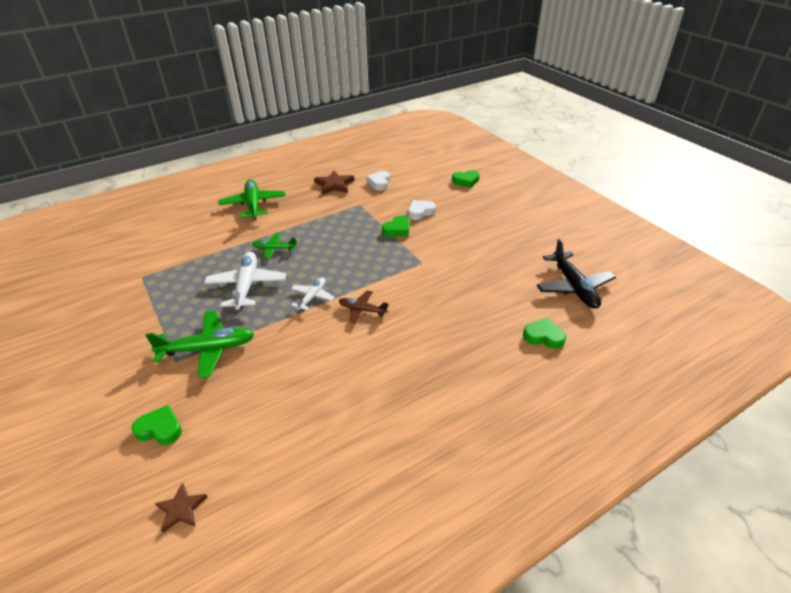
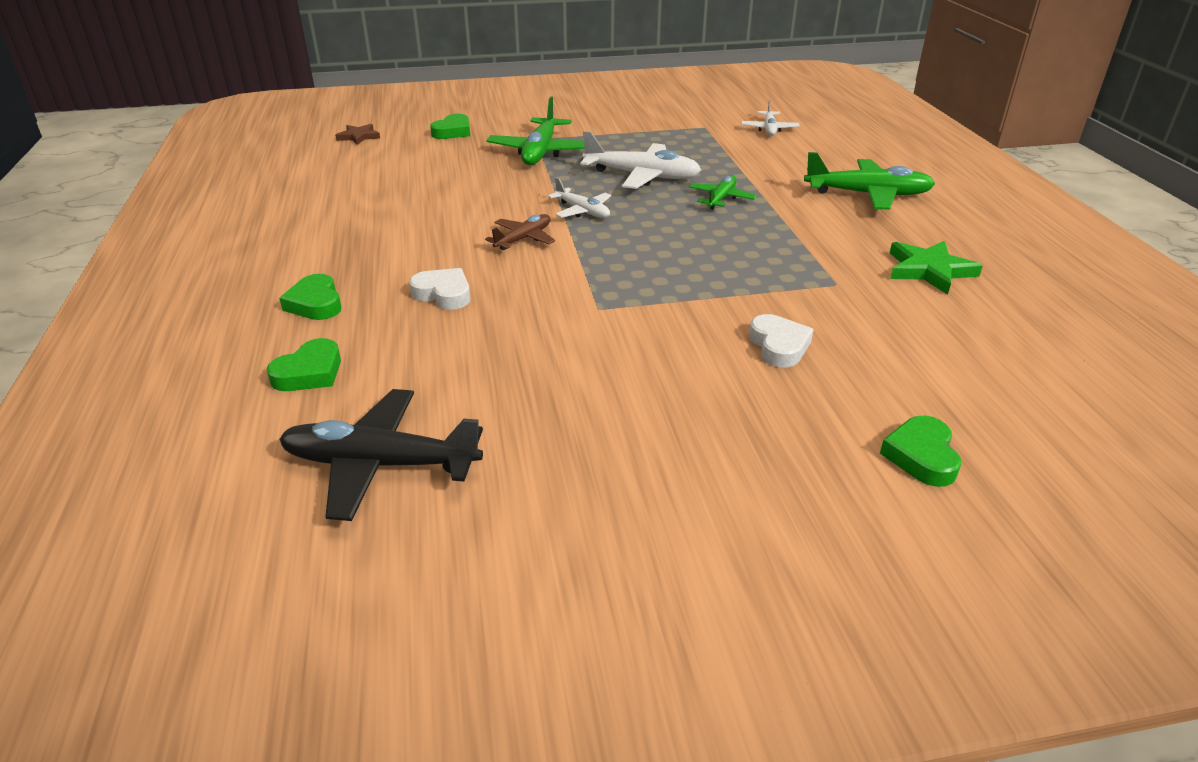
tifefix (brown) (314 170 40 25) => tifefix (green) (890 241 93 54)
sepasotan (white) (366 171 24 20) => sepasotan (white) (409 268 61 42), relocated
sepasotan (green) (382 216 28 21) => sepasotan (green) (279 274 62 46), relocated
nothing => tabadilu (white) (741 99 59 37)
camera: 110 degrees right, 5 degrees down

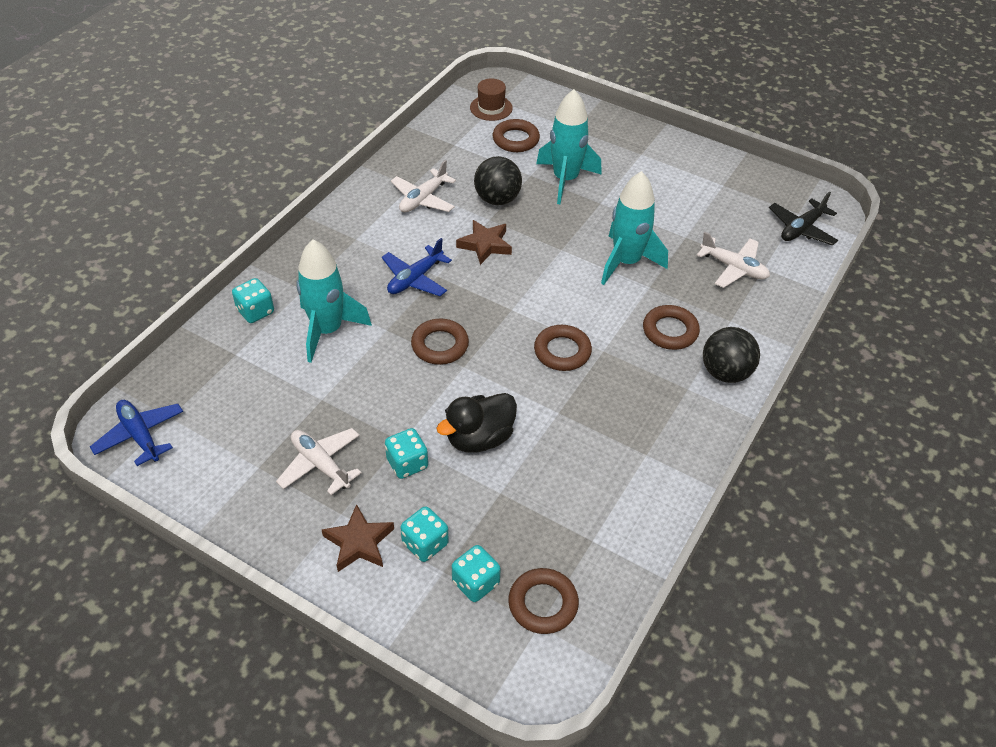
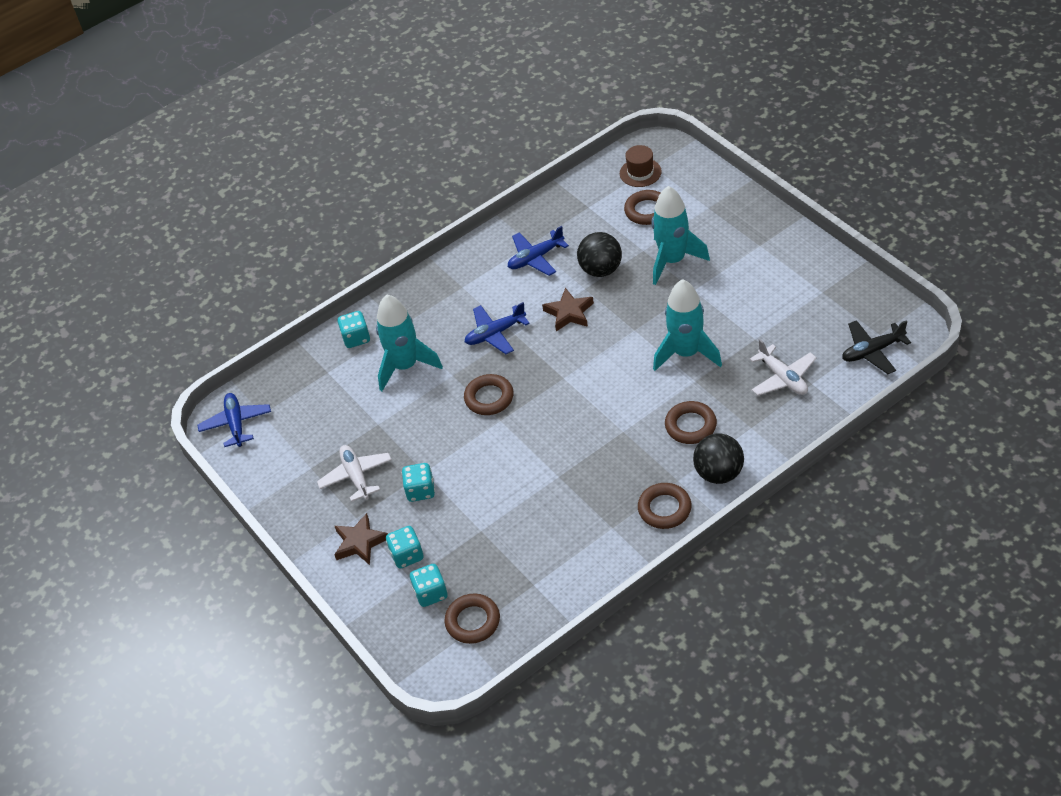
tabadilu (white) (391 160 65 52) => tabadilu (blue) (508 226 61 50)
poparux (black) (436 393 81 60) => nothing
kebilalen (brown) (534 325 58 46) => kebilalen (brown) (638 483 54 46), relocated
camera: 30 degrees right, 0 degrees up

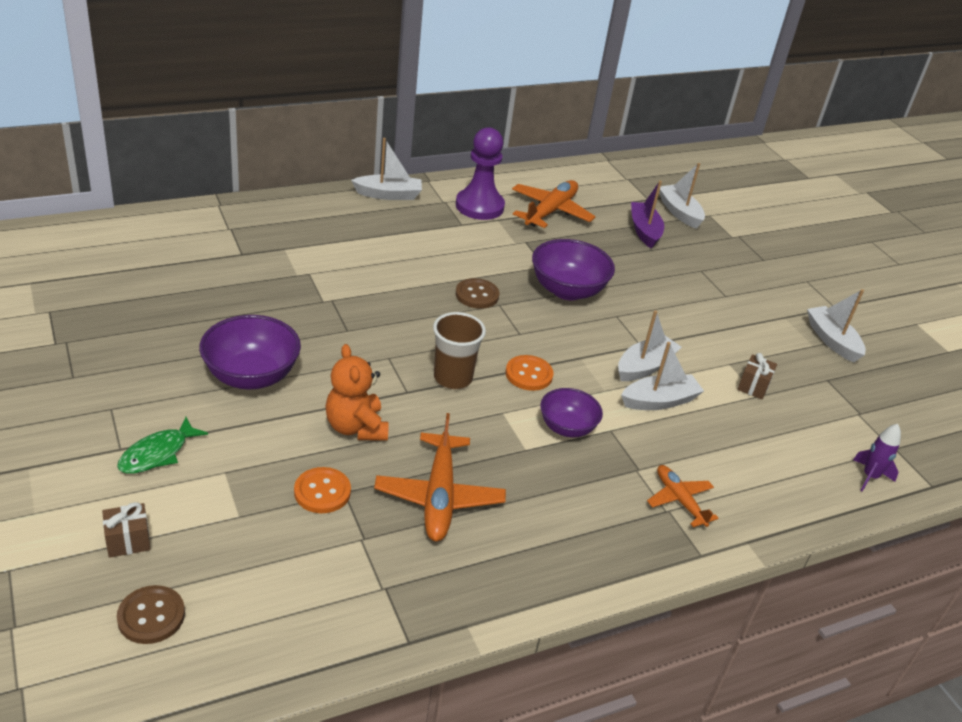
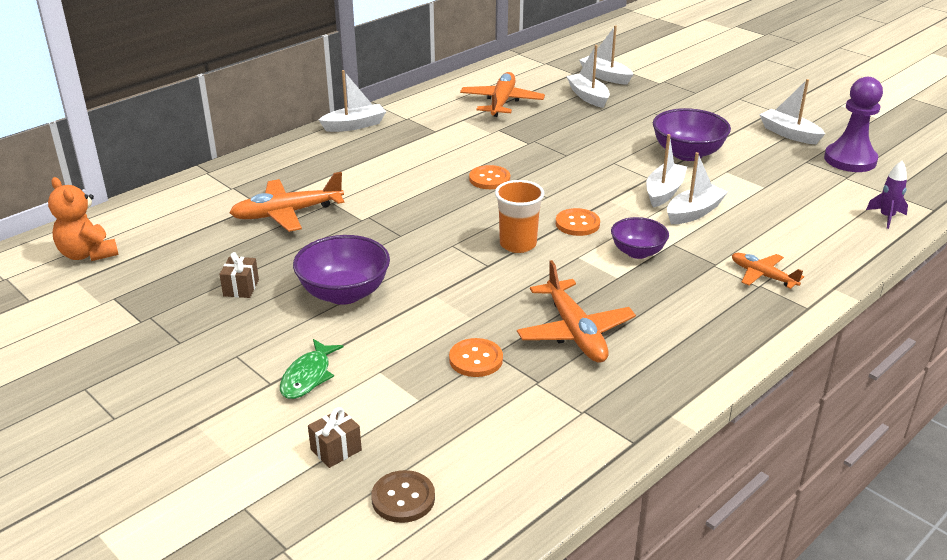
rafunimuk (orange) (325 344 64 97) => rafunimuk (orange) (48 177 71 84), relocated
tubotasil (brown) (433 312 53 77) => tubotasil (orange) (495 180 49 73)
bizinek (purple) (456 127 49 93) => bizinek (purple) (824 77 59 95), relocated
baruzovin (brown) (456 278 43 31) => baruzovin (orange) (469 165 41 24)
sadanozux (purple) (532 239 83 61) => sadanozux (purple) (653 108 78 53), relocated
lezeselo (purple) (631 180 33 69) => lezeselo (white) (567 45 43 63)
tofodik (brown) (737 353 40 47) => tofodik (brown) (219 252 40 46), relocated
nothing => tabadilu (orange) (229 172 115 60)
camera: 15 degrees left, 5 degrees down

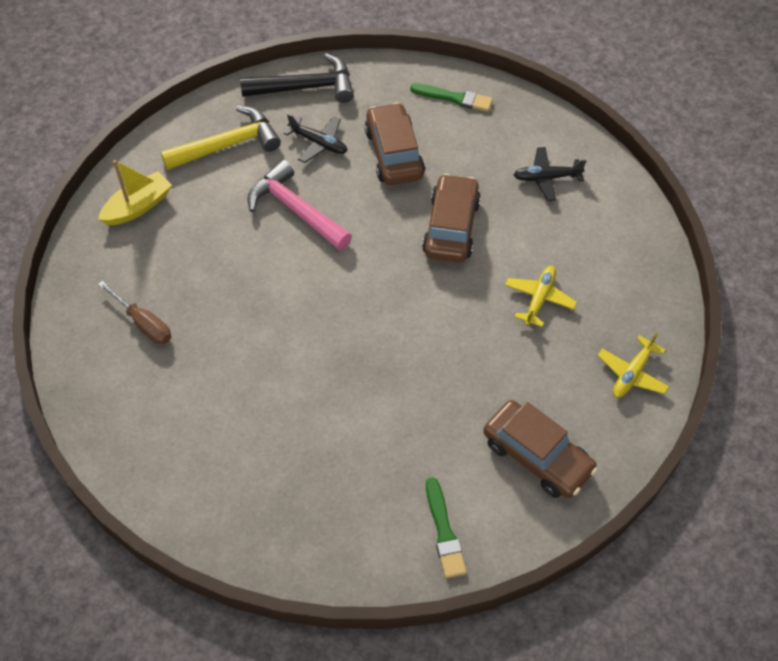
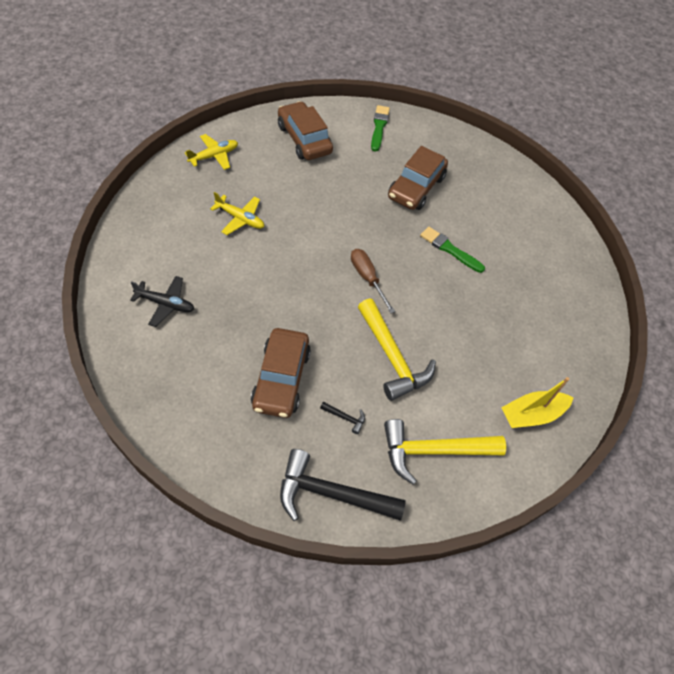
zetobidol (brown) (98 281 73 63) => zetobidol (brown) (351 249 44 64), relocated
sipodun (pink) (247 160 105 90) => sipodun (yellow) (358 298 78 103)
tabadilu (black) (284 114 63 49) => sipodun (black) (320 402 45 32)
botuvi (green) (410 83 83 29) => botuvi (green) (420 227 65 46), relocated
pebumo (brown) (422 174 59 89) => pebumo (brown) (388 146 60 64), relocated
tabadilu (yellow) (505 266 72 61) => tabadilu (yellow) (210 192 54 43), 105 degrees counterclockwise
camera: 165 degrees left, 0 degrees up

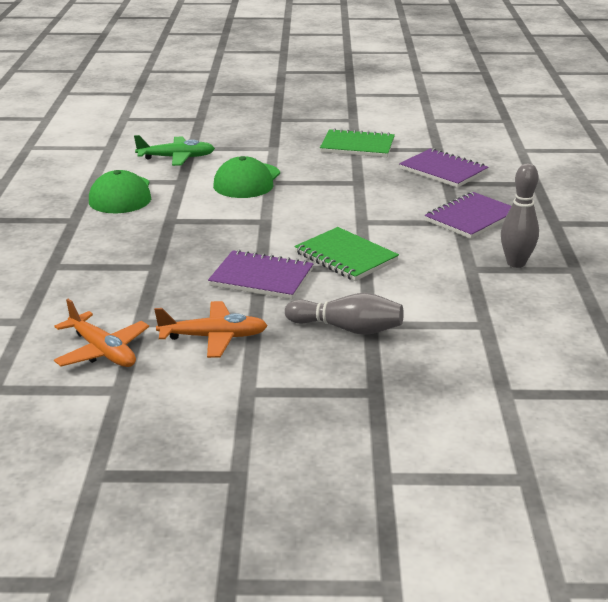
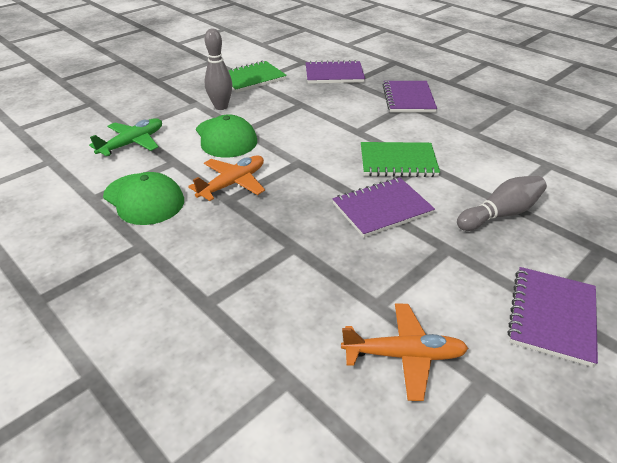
tabadilu (orange) (154 301 114 57) => tabadilu (orange) (188 155 77 46), relocated
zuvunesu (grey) (501 163 38 105) => zuvunesu (grey) (204 28 29 82), relocated
nothing => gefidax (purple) (507 267 91 100)
camera: 45 degrees left, 10 degrees up

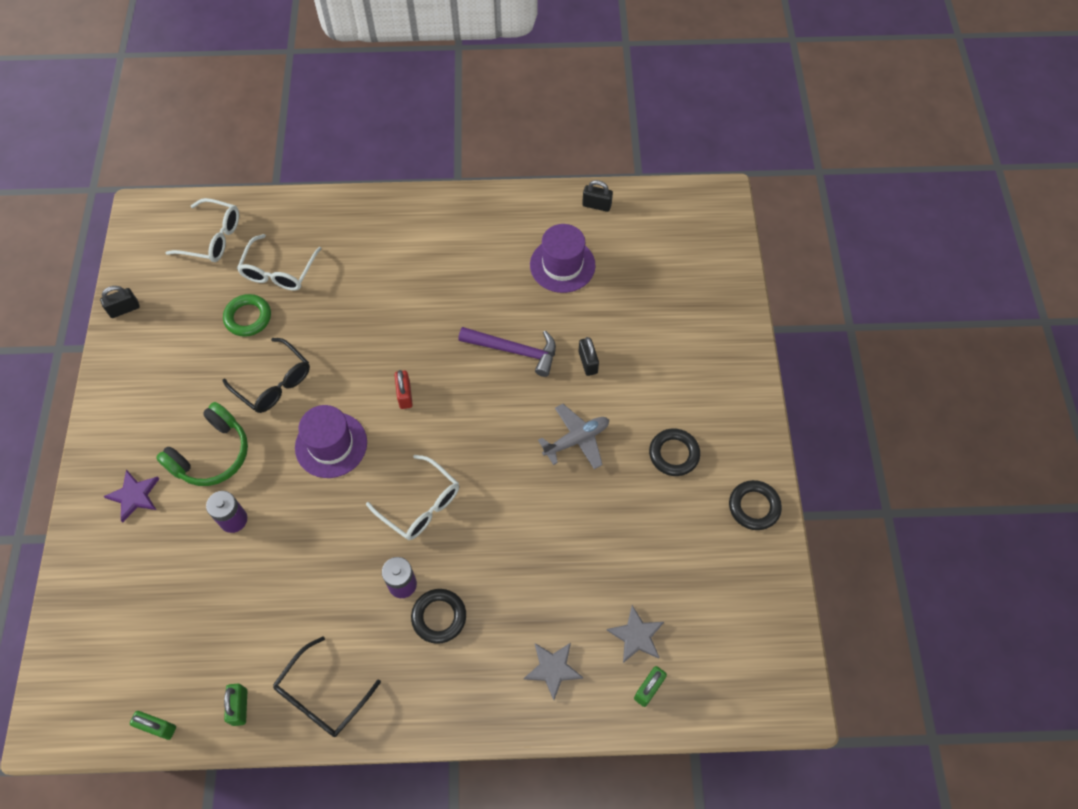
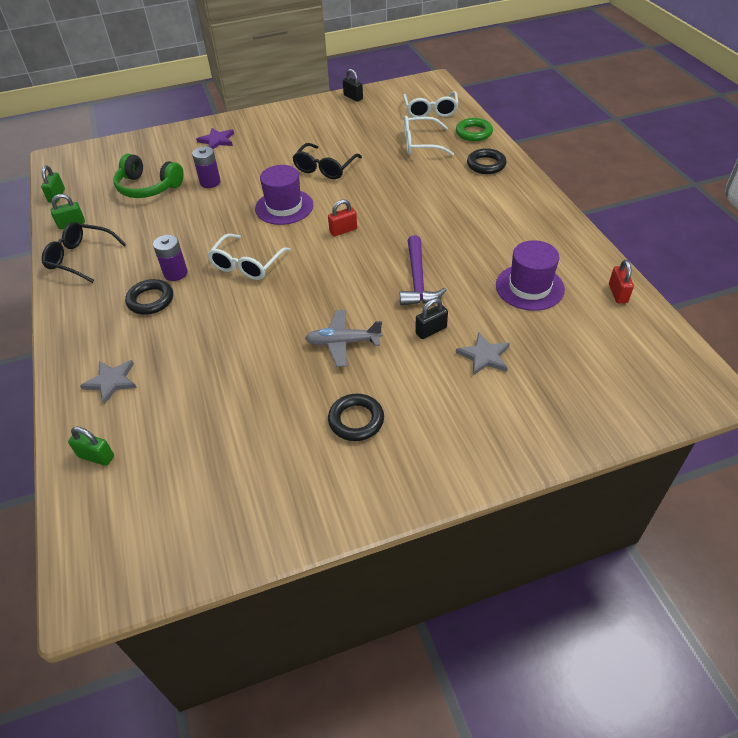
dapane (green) (156 402 92 84) => dapane (green) (113 154 71 44), relocated
kebilalen (green) (223 294 48 43) => kebilalen (green) (456 118 37 23), relocated
tabadilu (grey) (538 404 71 65) => tabadilu (grey) (305 310 77 57), 135 degrees clockwise
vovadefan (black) (582 180 31 32) => vovadefan (red) (609 260 25 43)
tifefix (grey) (607 605 57 58) => tifefix (grey) (456 332 54 43), relocated
kebilalen (black) (729 480 53 50) => kebilalen (black) (467 148 40 26), relocated
camera: 75 degrees right, 15 degrees down

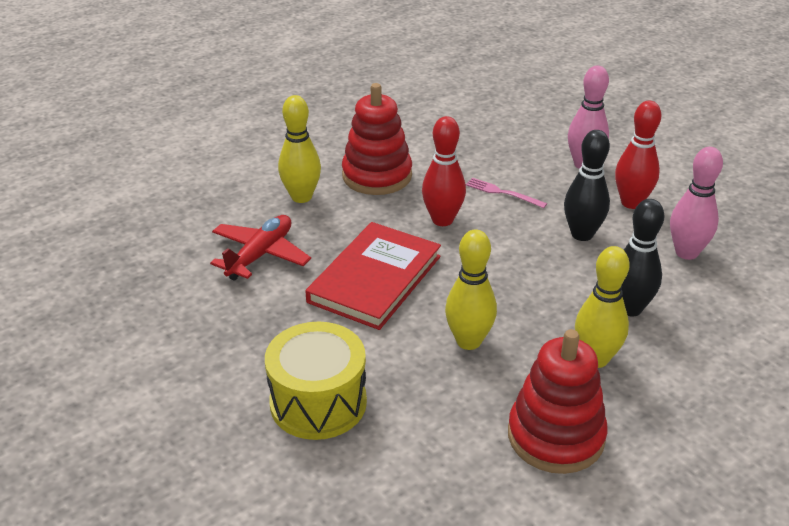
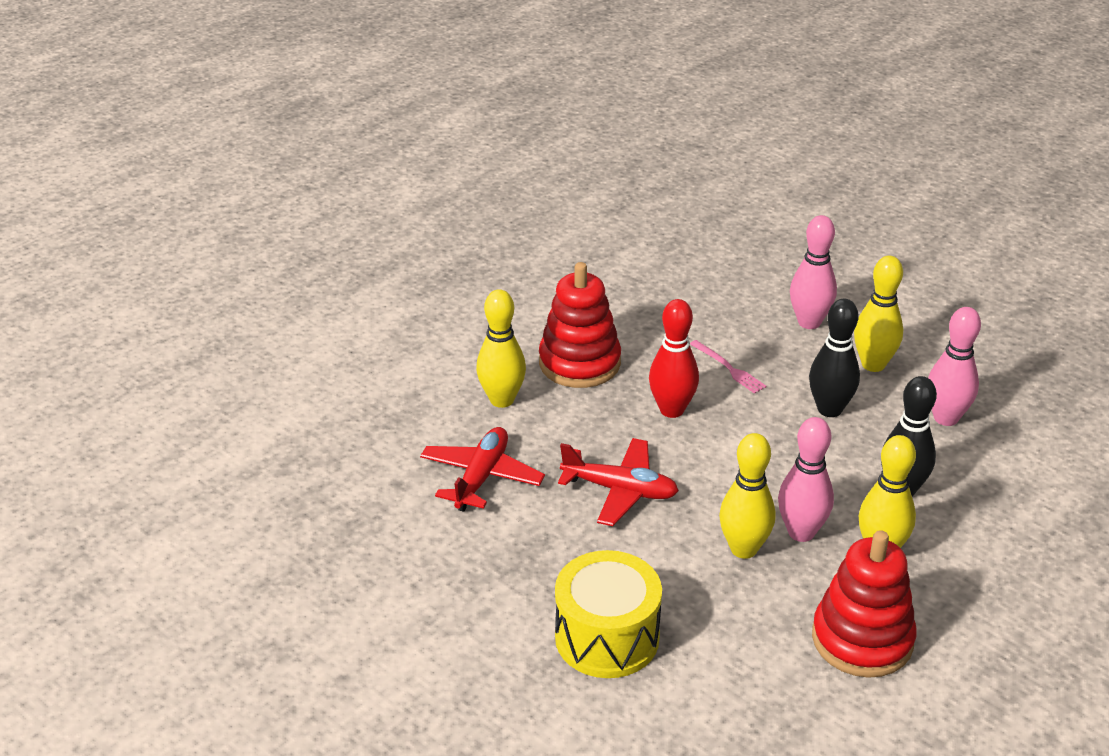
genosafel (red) (305 222 136 108) => tabadilu (red) (558 438 121 88)
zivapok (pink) (466 178 81 30) => zivapok (pink) (690 340 77 54), 150 degrees counterclockwise
zuvunesu (red) (615 101 46 108) => zuvunesu (yellow) (854 256 49 116)
nothing => zuvunesu (pink) (778 417 56 125)
camera: 10 degrees left, 0 degrees up

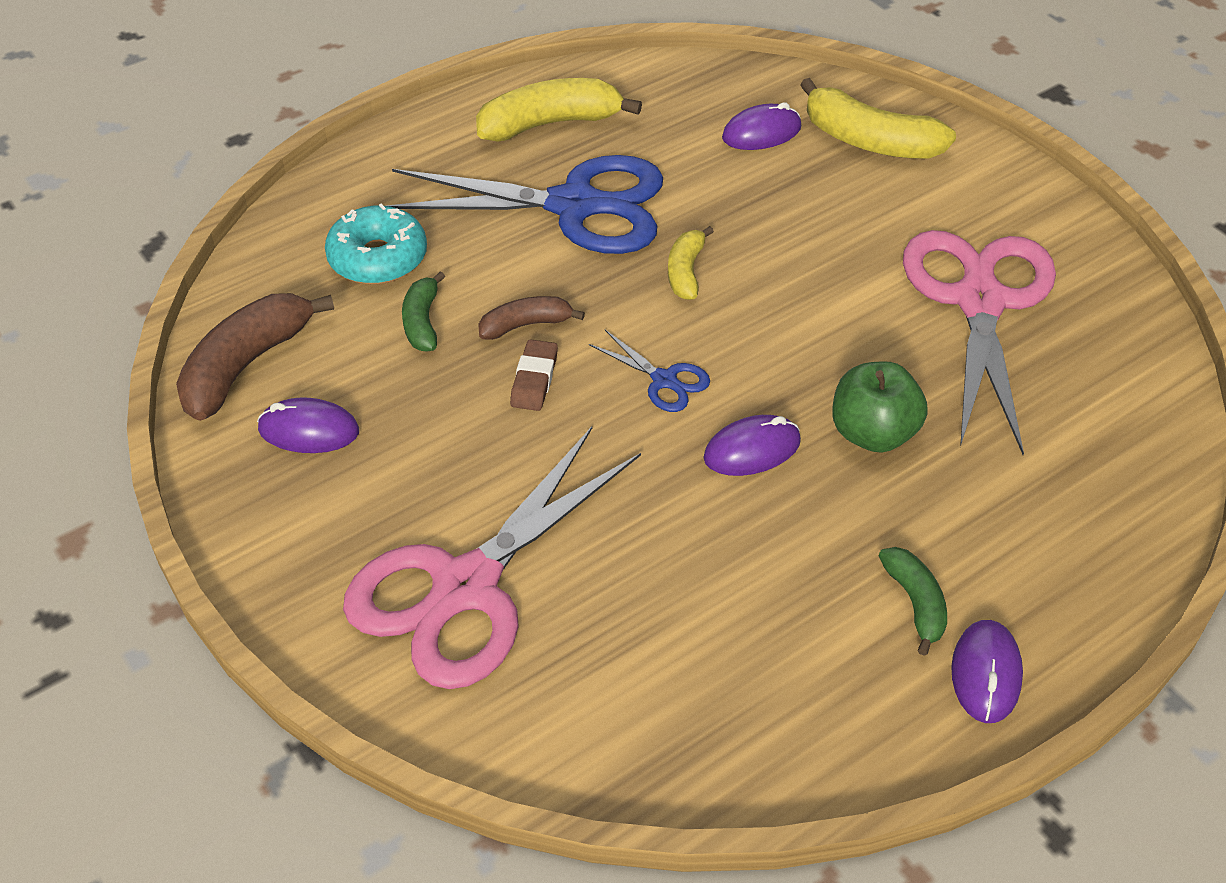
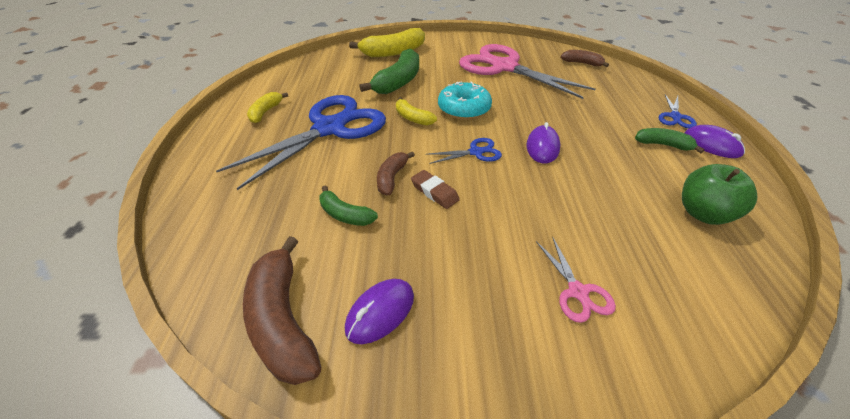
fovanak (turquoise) (325 203 102 81) => fovanak (turquoise) (438 82 54 38), relocated
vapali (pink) (343 427 298 262) => vapali (pink) (536 237 80 86), x0.42
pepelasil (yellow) (476 78 166 64) => pepelasil (yellow) (247 92 41 31), x0.56
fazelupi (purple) (722 102 79 48) => nothing
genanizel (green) (832 361 96 91) => genanizel (green) (682 164 76 61), relocated
nothing => pepelasil (green) (359 49 60 45)
nothing => pepelasil (brown) (561 50 48 17)
nothing => vapali (blue) (659 94 38 34)
camera: 55 degrees left, 5 degrees down

